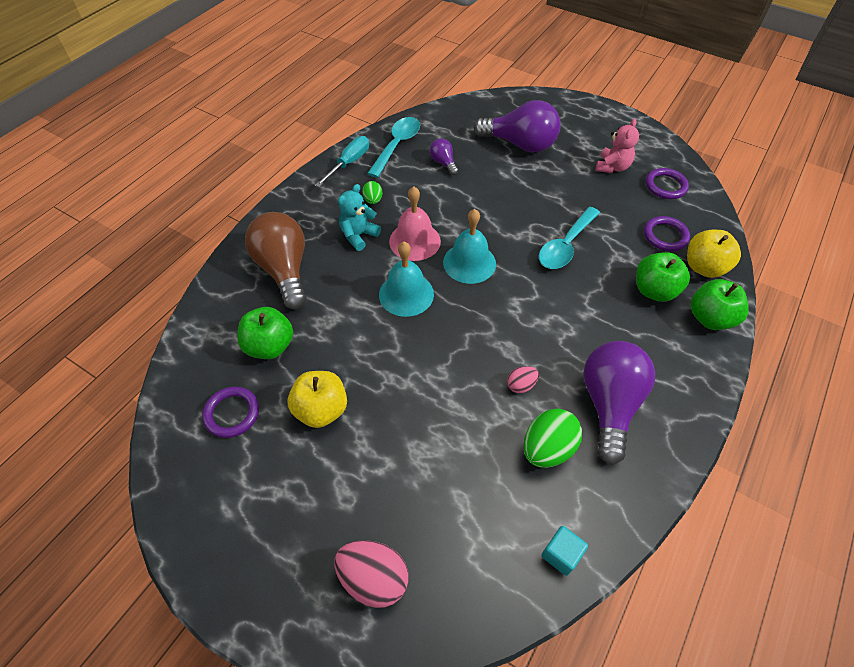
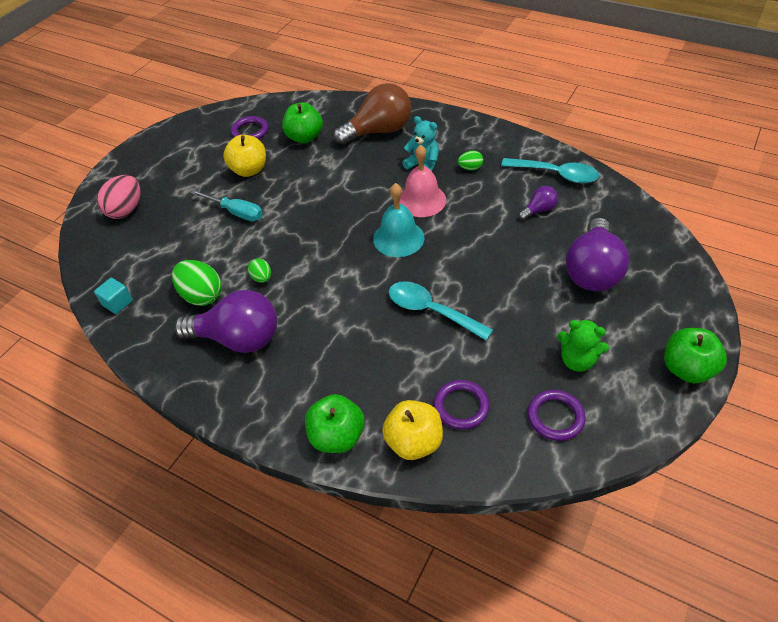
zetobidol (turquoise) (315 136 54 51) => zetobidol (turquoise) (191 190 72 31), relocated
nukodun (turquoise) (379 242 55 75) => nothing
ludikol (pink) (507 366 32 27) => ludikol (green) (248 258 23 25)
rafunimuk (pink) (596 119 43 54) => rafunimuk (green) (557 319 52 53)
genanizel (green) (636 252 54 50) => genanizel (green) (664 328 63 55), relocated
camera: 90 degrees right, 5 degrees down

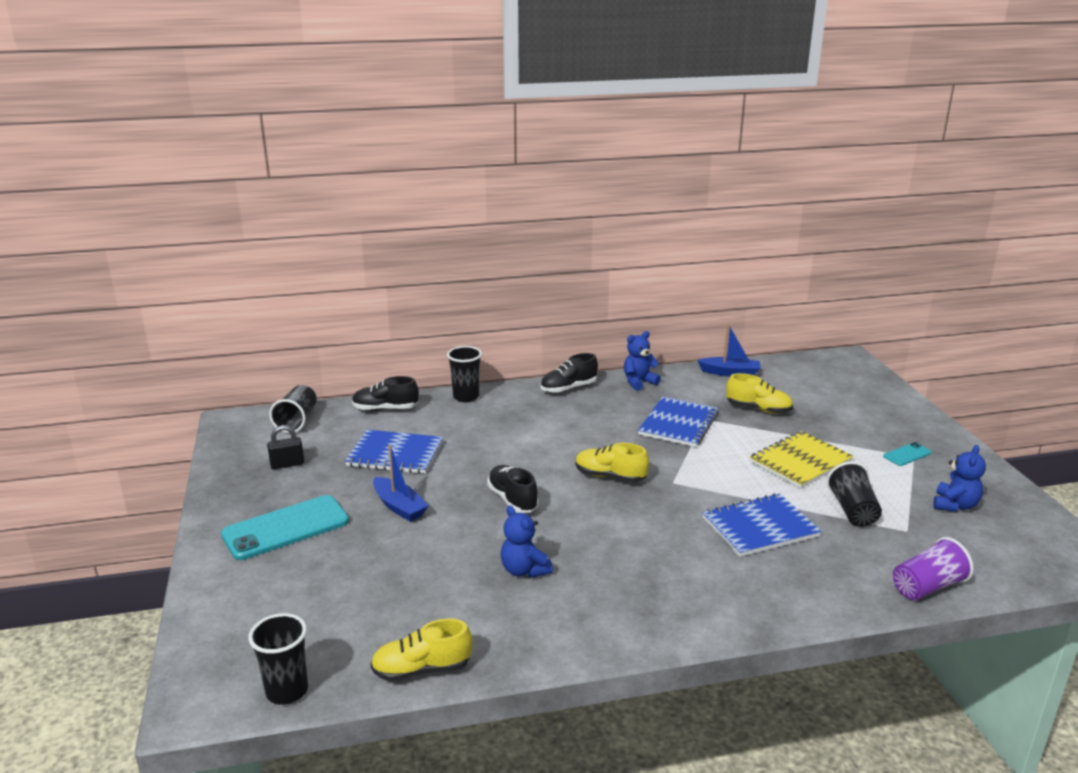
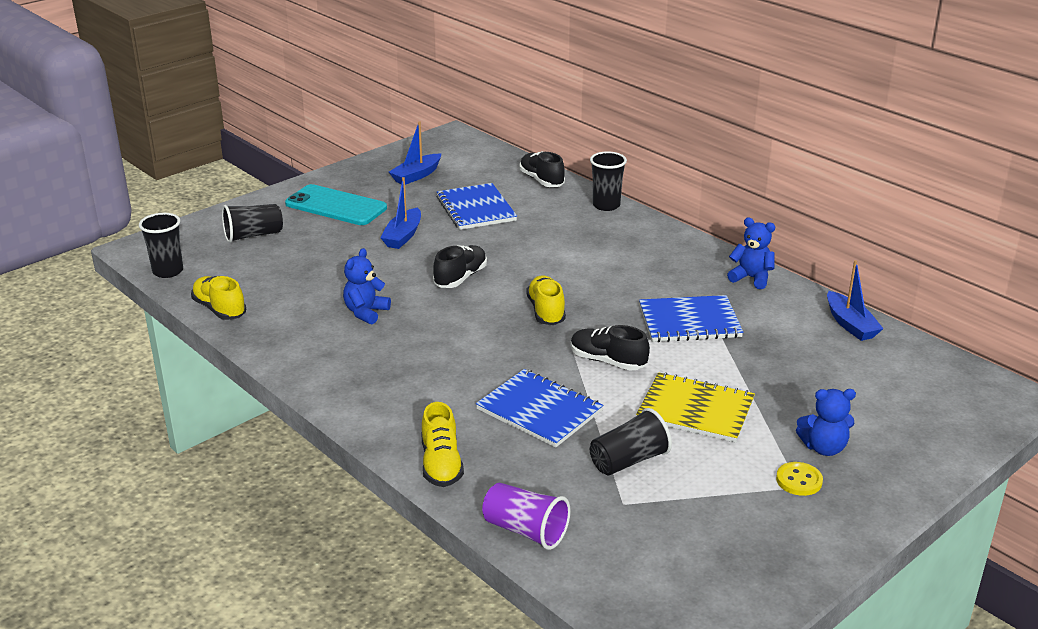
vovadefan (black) (267 425 37 44) => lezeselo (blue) (389 122 52 63)
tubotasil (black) (269 385 48 48) => tubotasil (black) (222 204 61 39), relocated
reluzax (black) (540 353 58 40) => reluzax (black) (571 325 79 46), relocated
reluzax (yellow) (726 373 67 41) => reluzax (yellow) (421 402 43 85), relocated
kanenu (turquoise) (883 442 48 24) => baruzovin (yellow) (776 462 47 34)
rafunimuk (blue) (933 445 53 67) => rafunimuk (blue) (796 389 60 67), relocated
camera: 60 degrees right, 5 degrees up

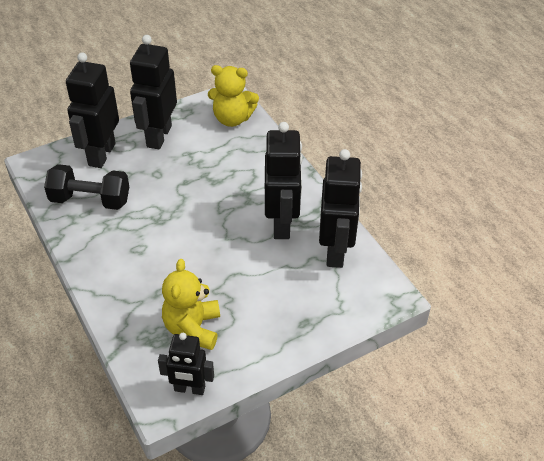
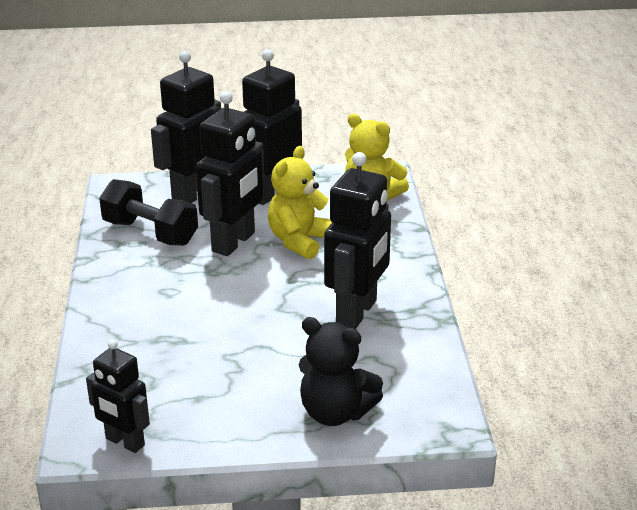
rafunimuk (yellow) (162 259 58 91) => rafunimuk (yellow) (268 146 64 113), relocated
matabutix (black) (319 149 43 119) => matabutix (black) (196 91 68 165), relocated
nothing => rafunimuk (black) (299 317 84 109)
camera: 25 degrees right, 15 degrees down

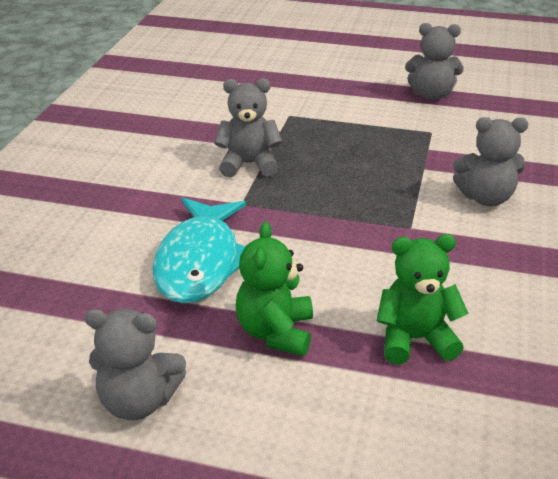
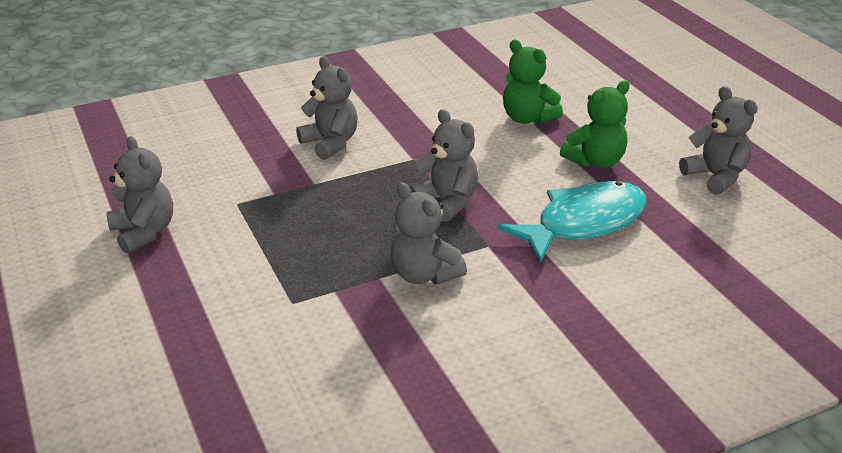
nothing => rafunimuk (grey) (410 109 68 113)
camera: 130 degrees left, 0 degrees up

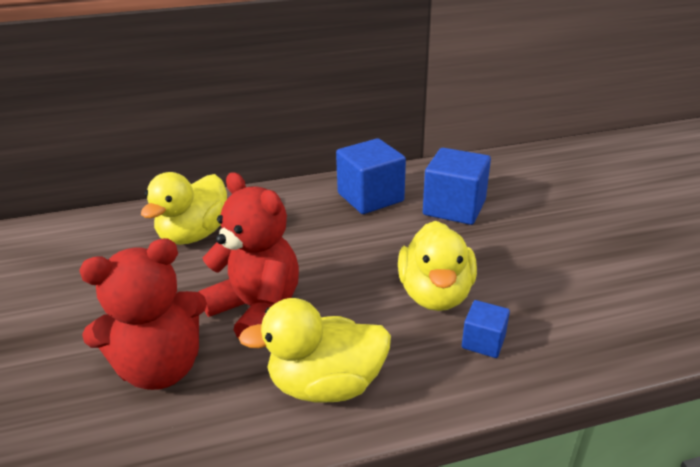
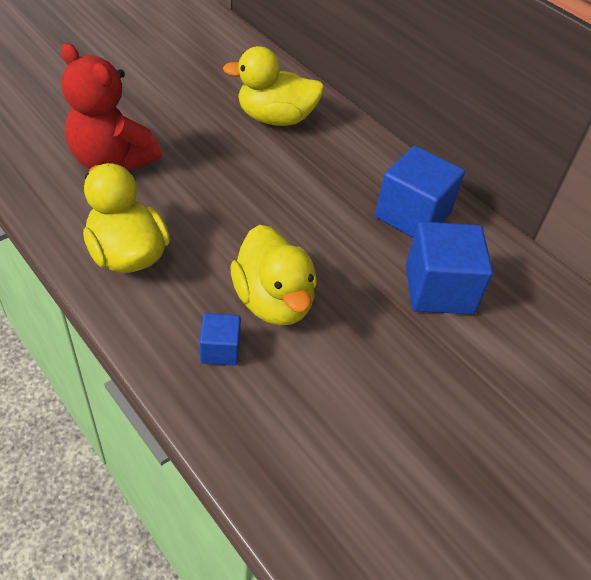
rafunimuk (red) (199 172 100 167) => nothing
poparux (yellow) (398 221 79 90) => poparux (yellow) (231 225 86 100), 90 degrees counterclockwise
camera: 60 degrees right, 15 degrees up

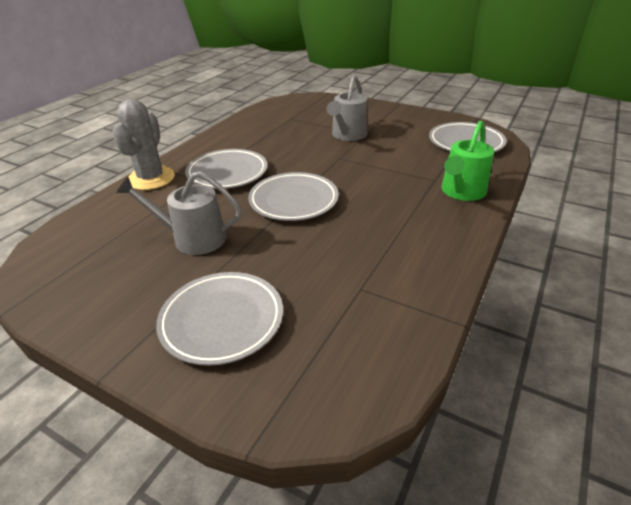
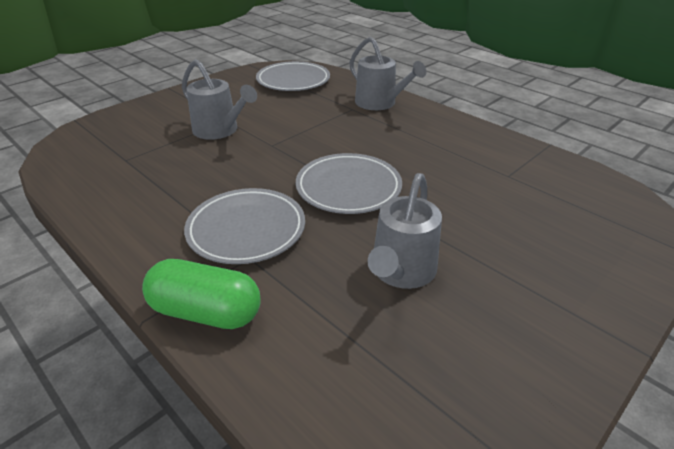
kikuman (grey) (112 99 63 91) => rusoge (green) (142 259 119 70)
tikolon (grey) (156 272 127 94) => nothing
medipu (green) (442 121 52 80) => medipu (grey) (349 37 77 73)
camera: 75 degrees left, 0 degrees up

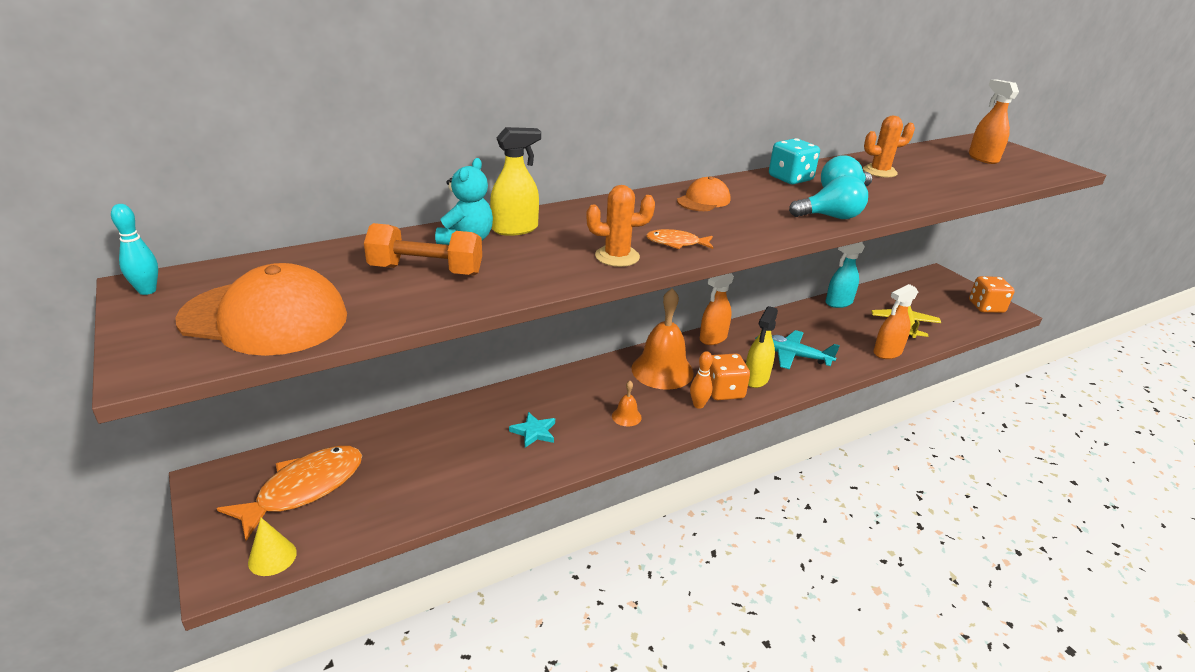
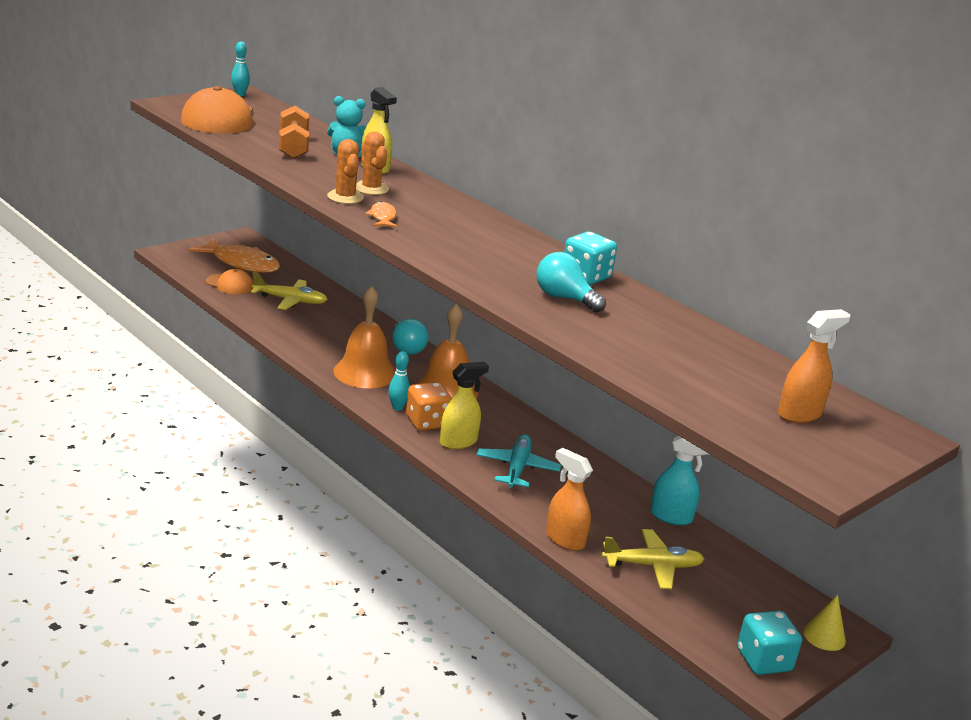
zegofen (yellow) (248 518 49 58) => zegofen (yellow) (803 595 43 56), relocated
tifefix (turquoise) (509 412 46 36) => nothing
nukodun (orange) (612 381 30 46) => nukodun (orange) (334 286 61 102), x2.29
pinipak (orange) (677 176 53 35) => pinipak (orange) (206 269 47 25), relocated
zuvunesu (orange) (690 351 23 58) => zuvunesu (turquoise) (388 351 22 60)
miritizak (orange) (700 273 34 72) => nothing
miritizak (yellow) (746 306 32 82) => miritizak (yellow) (440 362 49 87), 135 degrees clockwise
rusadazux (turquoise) (789 175 79 44) => rusadazux (turquoise) (392 319 37 36), relocated
miritizak (turquoise) (826 242 39 66) => miritizak (turquoise) (650 436 60 89), 150 degrees clockwise
kikuman (orange) (863 115 52 62) => kikuman (orange) (356 132 33 63), relocated
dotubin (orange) (969 276 46 37) => dotubin (turquoise) (737 611 65 64)
nothing => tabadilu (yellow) (251 272 77 38)
camera: 75 degrees right, 5 degrees down

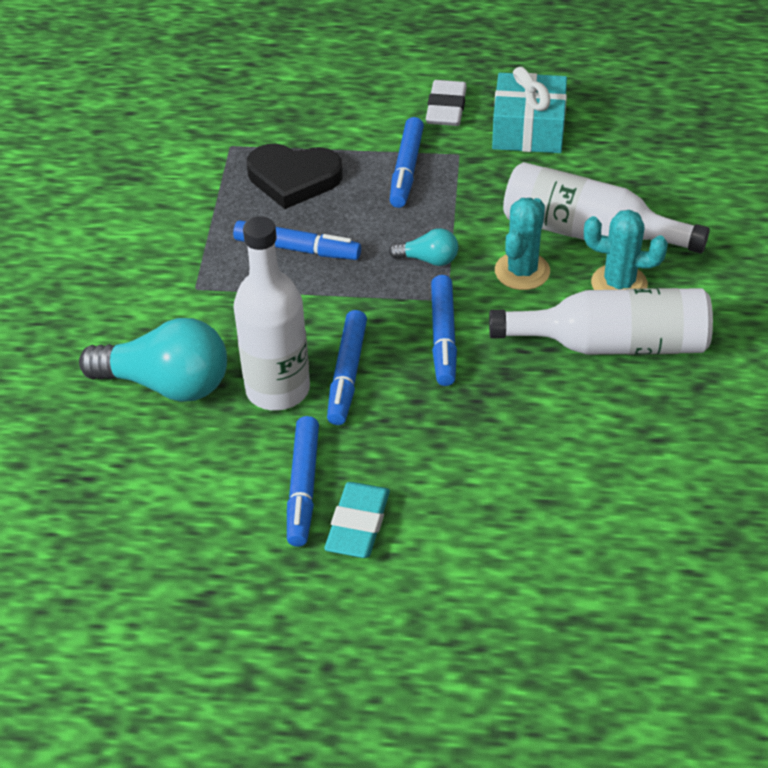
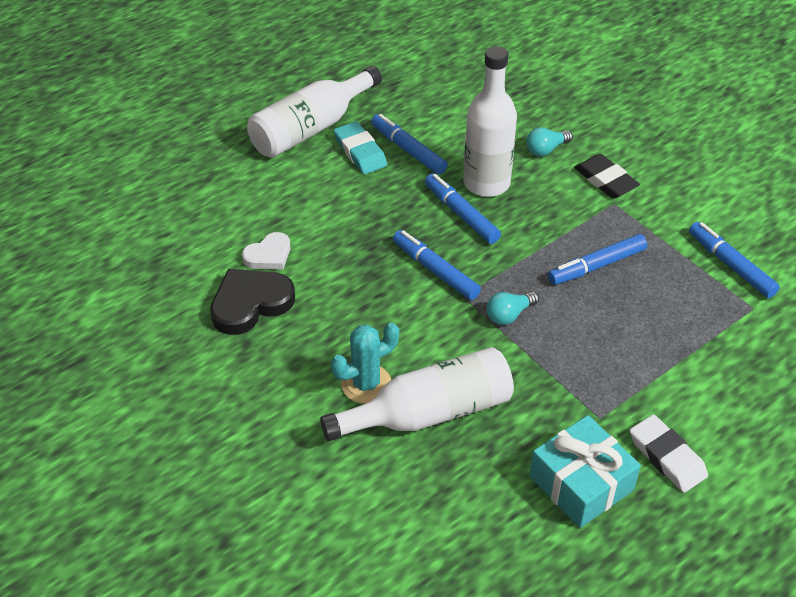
rusadazux (turquoise) (79 318 148 84) => rusadazux (turquoise) (526 127 47 29), x0.49
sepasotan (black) (247 144 96 65) => sepasotan (black) (210 269 85 66), relocated
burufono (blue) (390 117 34 91) => burufono (blue) (689 222 91 76), relocated
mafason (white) (489 288 224 67) => mafason (white) (247 66 135 92), relocated
kikuman (turquoise) (495 198 55 92) => nothing
nothing => sepasotan (white) (242 232 48 38)
nothing => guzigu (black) (574 154 66 45)
camera: 135 degrees right, 0 degrees up

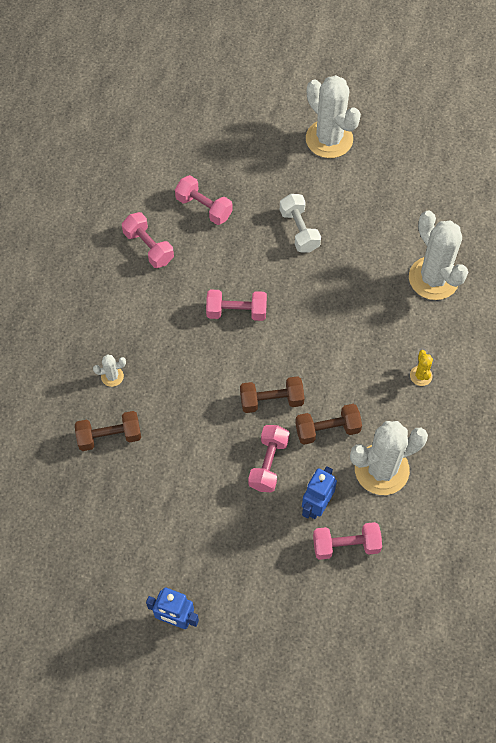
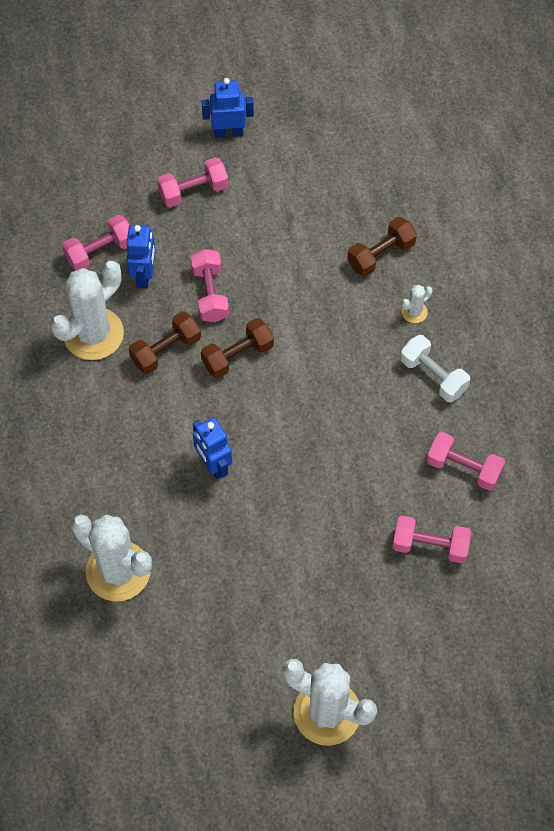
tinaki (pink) (206 290 61 31) => tinaki (pink) (157 157 72 50), relocated
tinaki (white) (280 194 41 59) => tinaki (white) (400 335 70 67), relocated
kikuman (yellow) (410 350 23 36) => nothing
nothing => matabutix (blue) (193 417 39 62)
camera: 155 degrees right, 0 degrees up

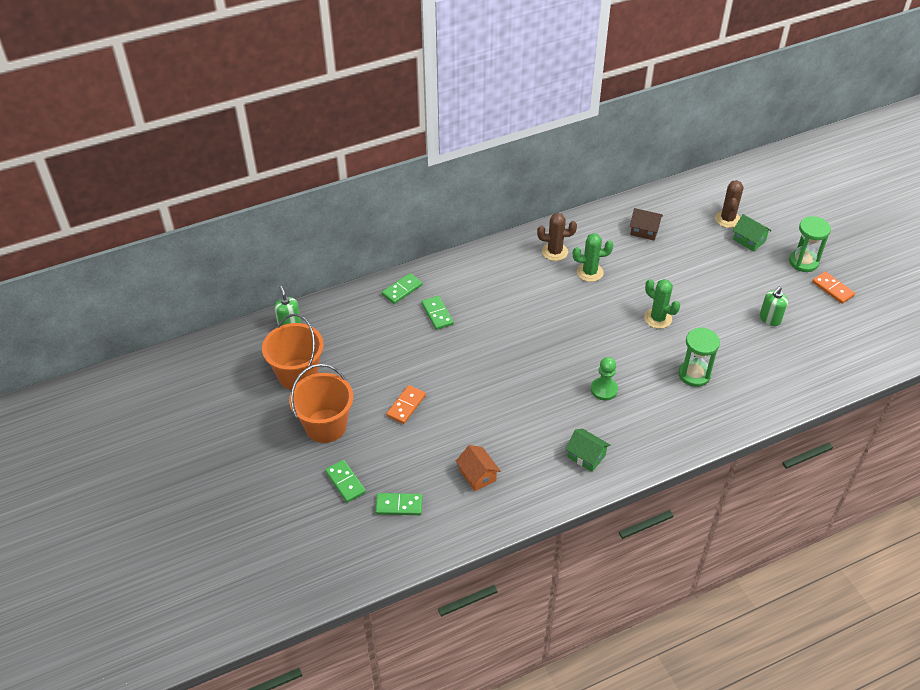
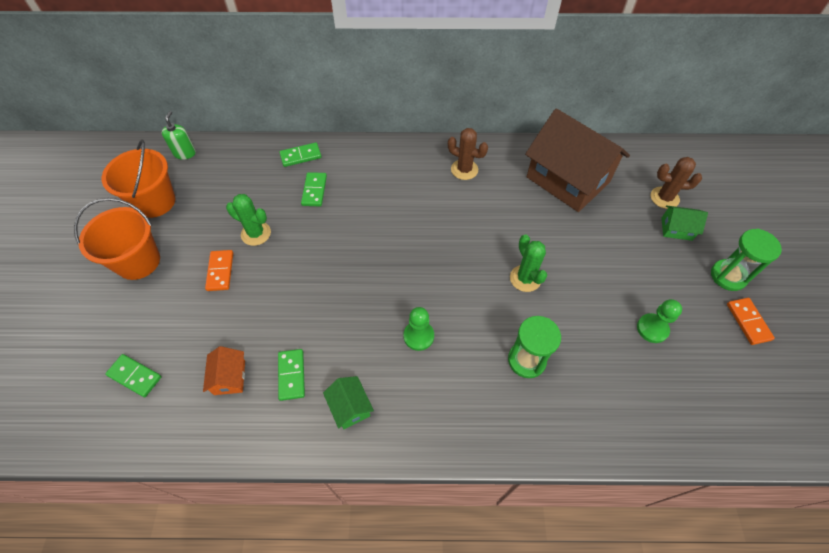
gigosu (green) (325 460 41 43) => gigosu (green) (278 349 27 52), relocated
gigosu (orange) (386 385 40 39) => gigosu (orange) (205 250 28 41), 60 degrees counterclockwise
kikuman (green) (573 233 40 49) => kikuman (green) (226 194 45 52), relocated
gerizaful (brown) (630 208 33 33) => gerizaful (brown) (525 109 105 103), x2.39
kikuman (brown) (715 180 28 48) => kikuman (brown) (651 157 51 52), 60 degrees clockwise
gerizaful (green) (733 214 39 38) => gerizaful (green) (661 205 47 36), 60 degrees counterclockwise
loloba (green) (760 287 28 39) => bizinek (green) (637 299 45 44)
camera: 25 degrees right, 10 degrees up

